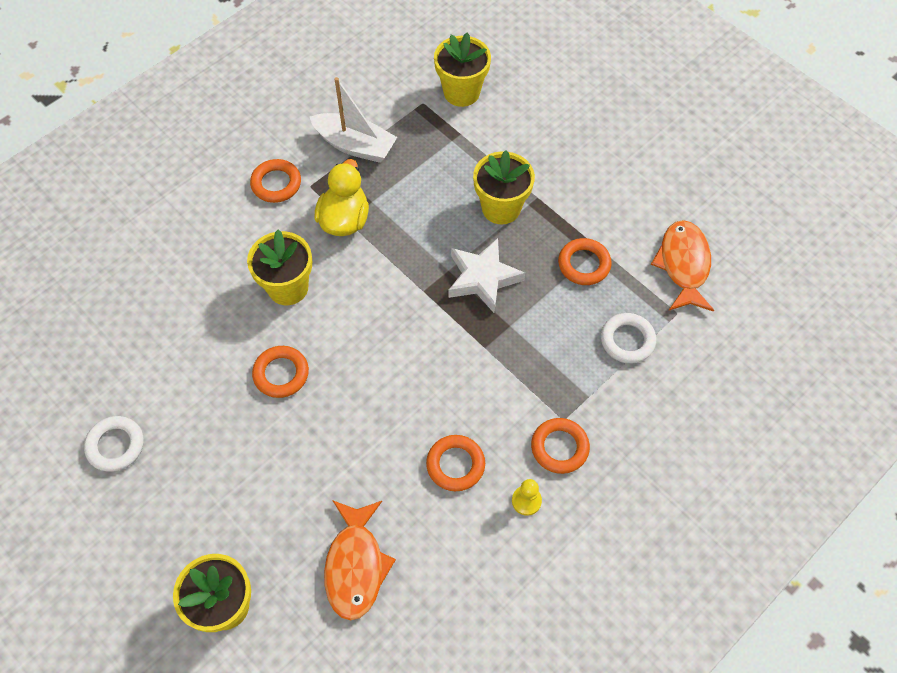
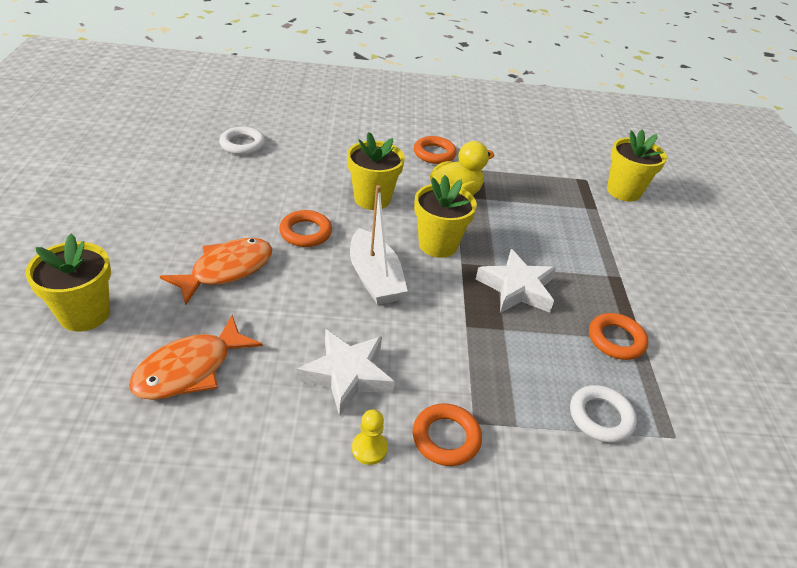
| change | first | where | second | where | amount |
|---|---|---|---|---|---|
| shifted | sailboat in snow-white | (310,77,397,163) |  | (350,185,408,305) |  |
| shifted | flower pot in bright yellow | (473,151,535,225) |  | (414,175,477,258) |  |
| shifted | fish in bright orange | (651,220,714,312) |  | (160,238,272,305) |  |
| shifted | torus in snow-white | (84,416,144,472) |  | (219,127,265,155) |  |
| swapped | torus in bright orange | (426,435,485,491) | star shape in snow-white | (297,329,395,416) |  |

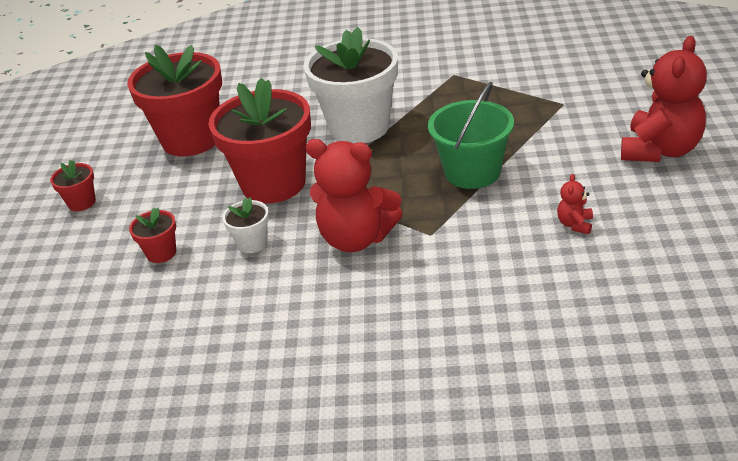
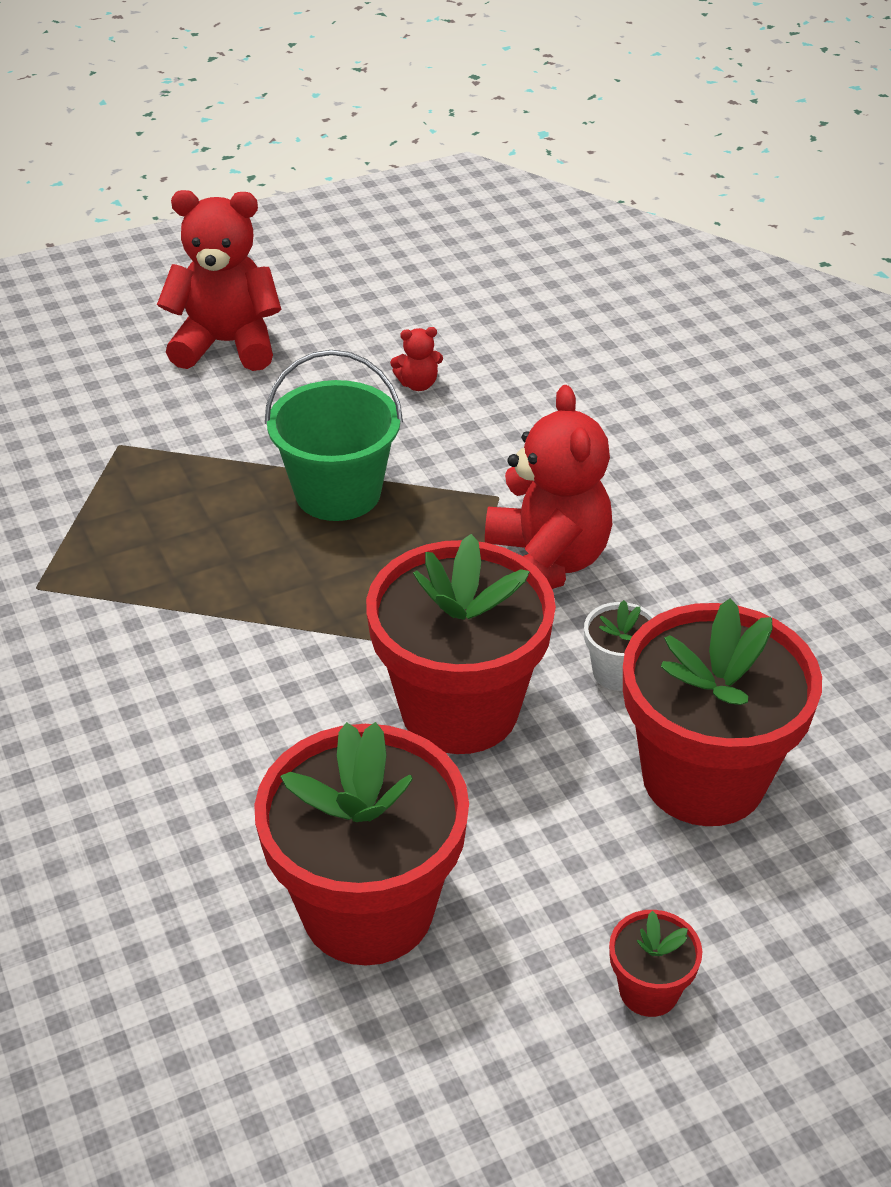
| change | first | where | second | where | amount |
|---|---|---|---|---|---|
| gone | flower pot in snow-white | (304,27,398,144) |  |  |  |
| scaled | flower pot in red | (129,208,176,263) |  | (623,598,822,826) | x2.32 |

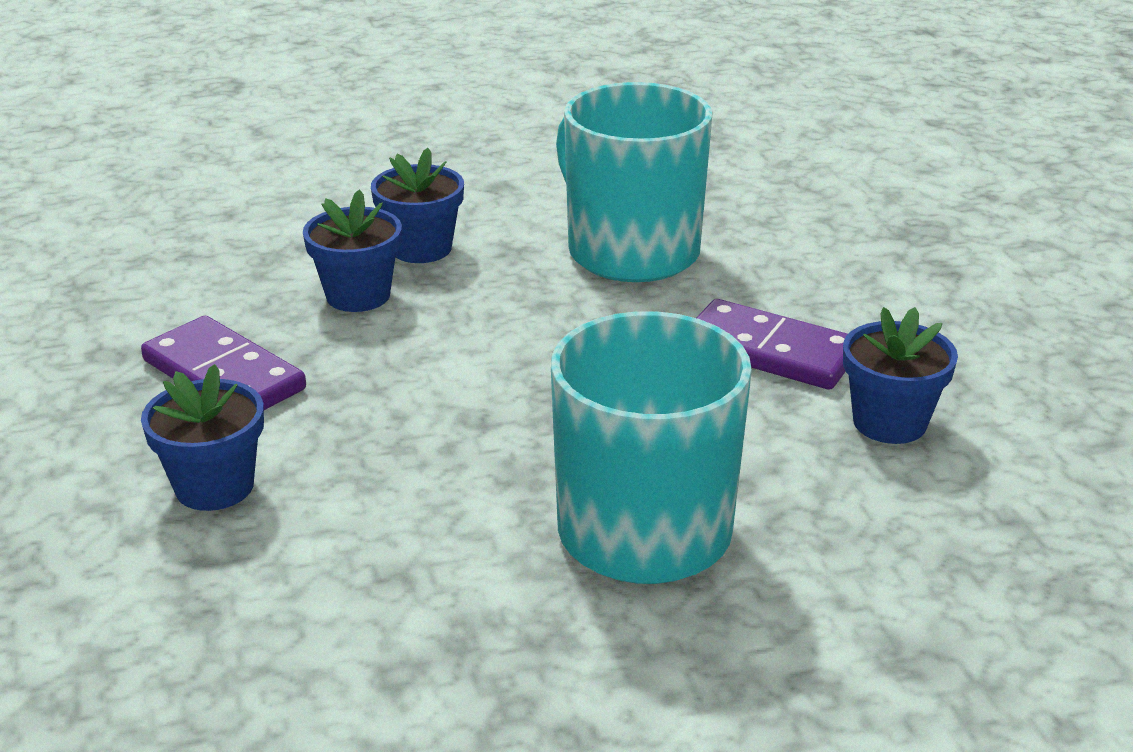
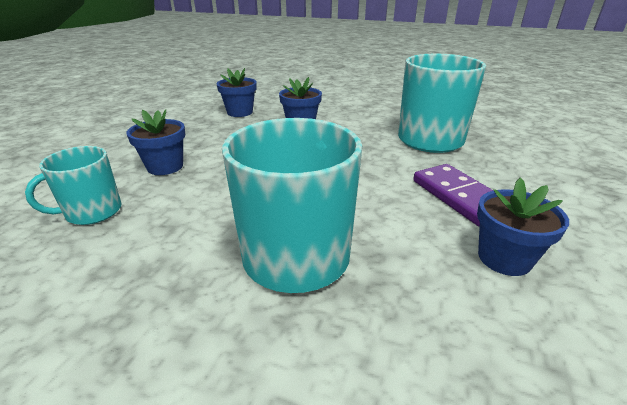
| change | first | where | second | where | amount |
|---|---|---|---|---|---|
| shifted | flower pot in cobalt | (371,148,464,263) |  | (217,68,257,117) |  |
| gone | domino tile in purple | (141,316,306,410) |  |  |  |
| new |  |  | tea mug in teal | (25,146,122,225) |  |

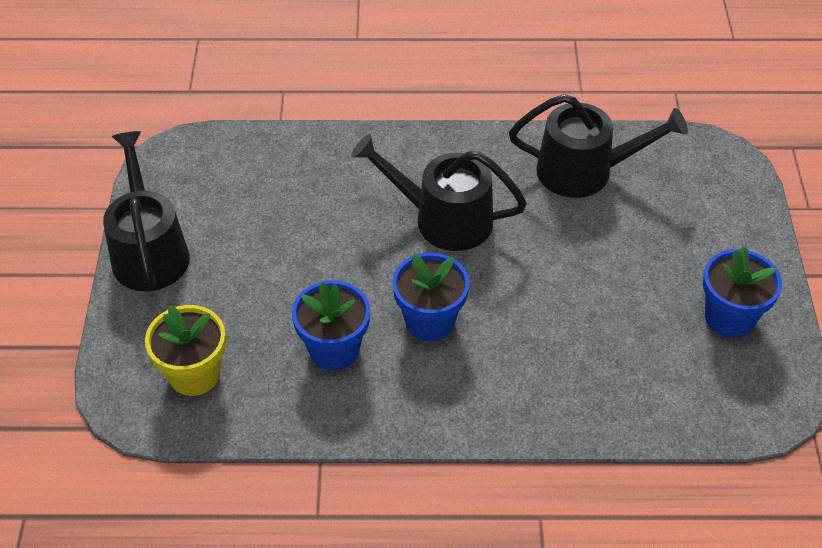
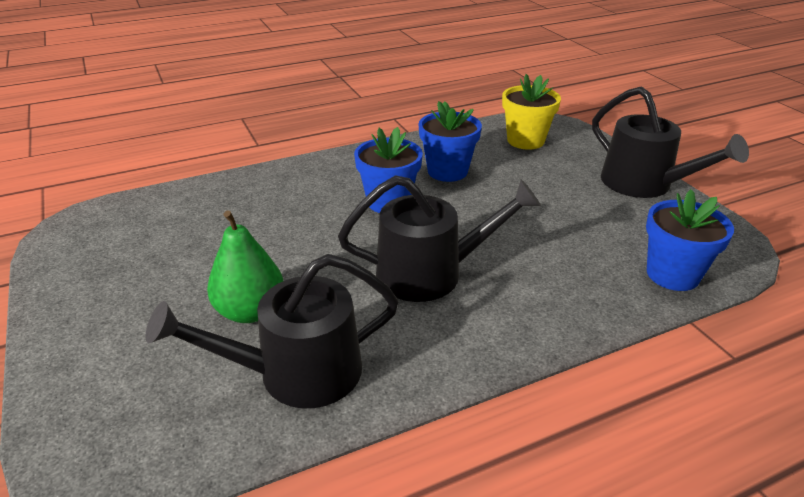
| change | first | where | second | where | amount |
|---|---|---|---|---|---|
| shifted | flower pot in cobalt | (703,246,782,338) |  | (646,189,734,291) |  |
| new |  |  | toy pear in emerald | (207,211,283,323) |  |

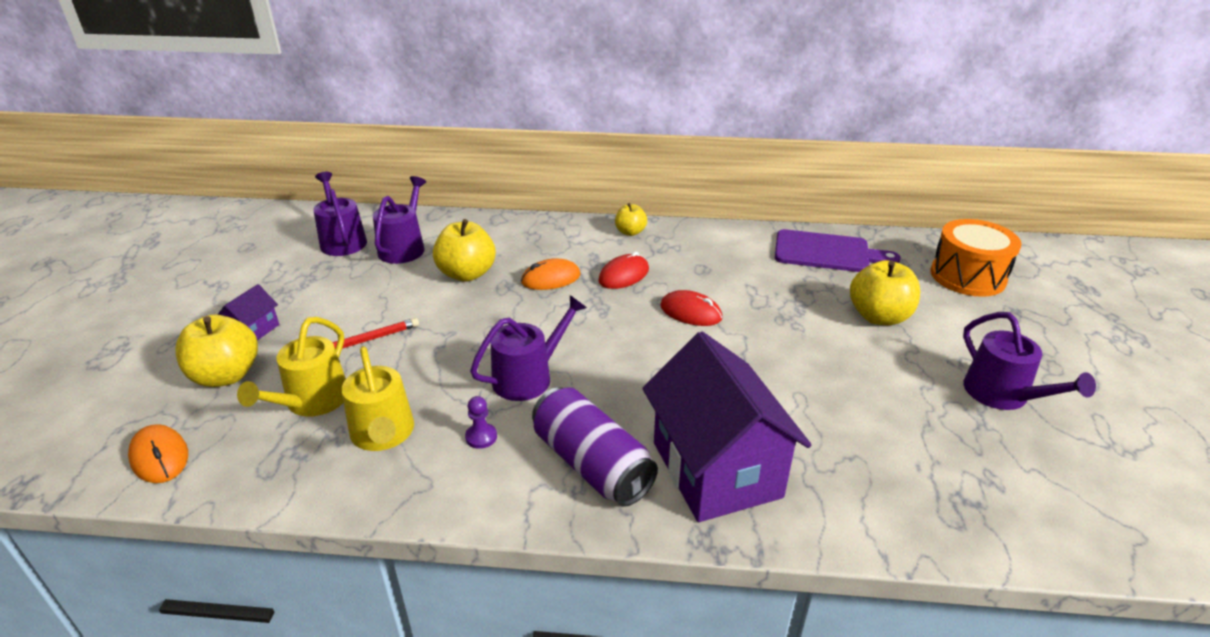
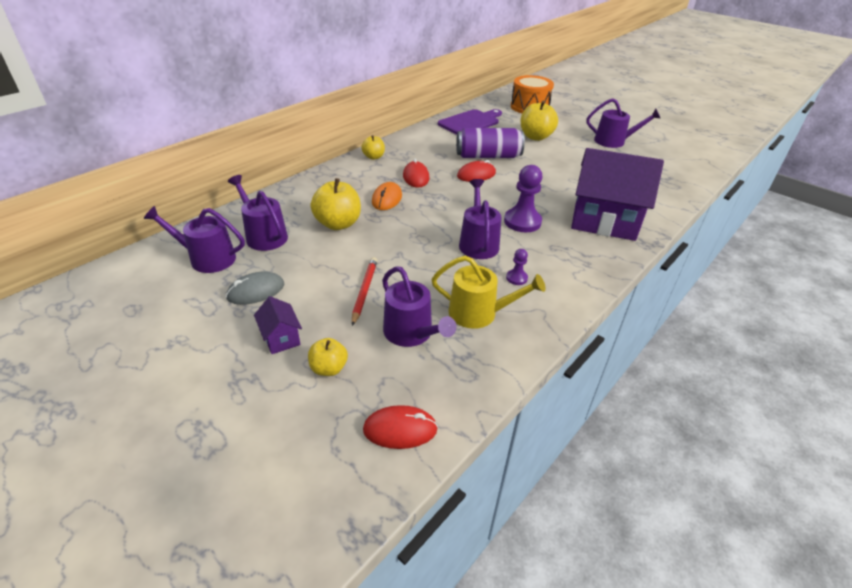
| change | first | where | second | where | amount |
|---|---|---|---|---|---|
| scaled | apple fruit in bright yellow | (175,315,258,387) |  | (308,338,348,376) | x0.58 |
| repainted | watering can in bright yellow | (237,317,346,416) | watering can in purple | (382,266,456,347) |  |
| shifted | tin in purple | (532,387,658,507) |  | (456,128,525,158) |  |
| repainted | mouse in bright orange | (128,424,188,483) | mouse in red | (363,405,438,449) |  |
| new |  |  | chess pawn in purple | (504,165,542,232) |  |
| new |  |  | mouse in ash-grey | (226,272,284,305) |  |

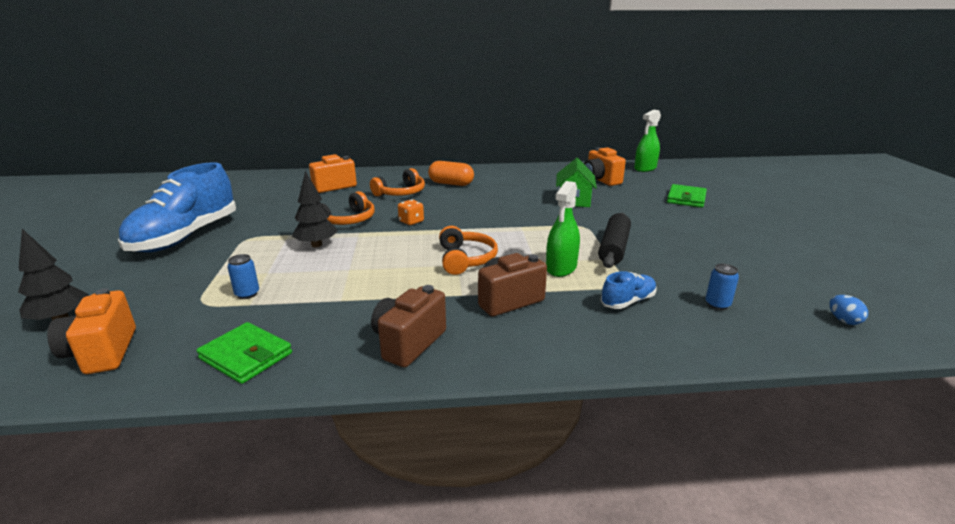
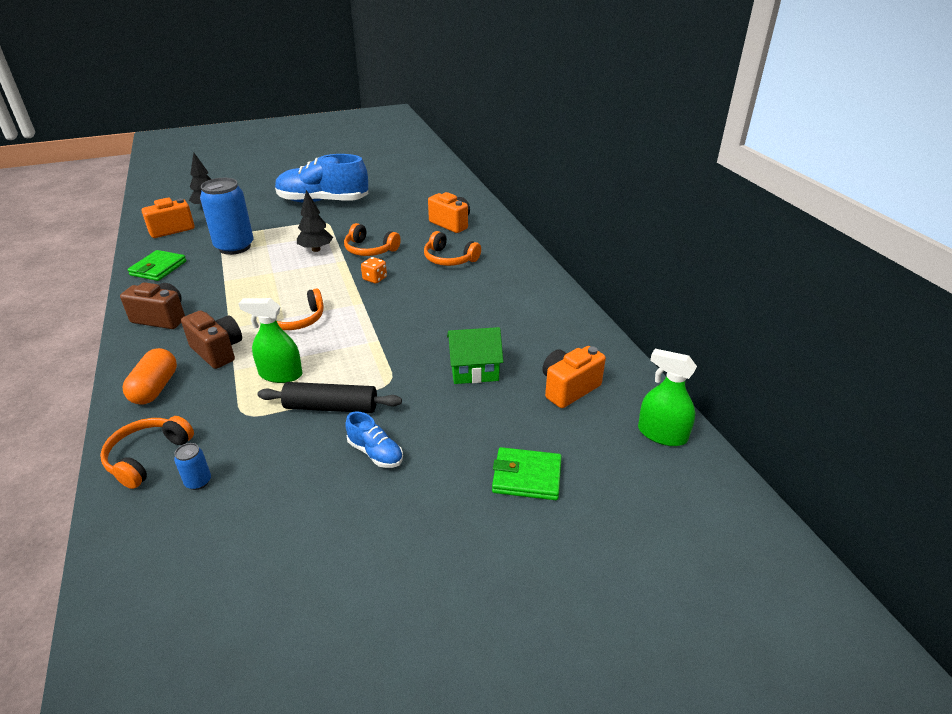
| change | first | where | second | where | amount |
|---|---|---|---|---|---|
| shifted | pill in bright orange | (428,161,474,186) |  | (123,348,177,405) |  |
| scaled | tin in cobalt | (227,254,259,299) |  | (200,178,254,255) | x2.41 |
| shifted | lace-up shoe in cobalt | (601,271,657,309) |  | (345,411,403,468) |  |
| gone | toy egg in cobalt | (829,295,868,325) |  |  |  |
| new |  |  | over-ear headphones in bright orange | (100,416,194,489) |  |

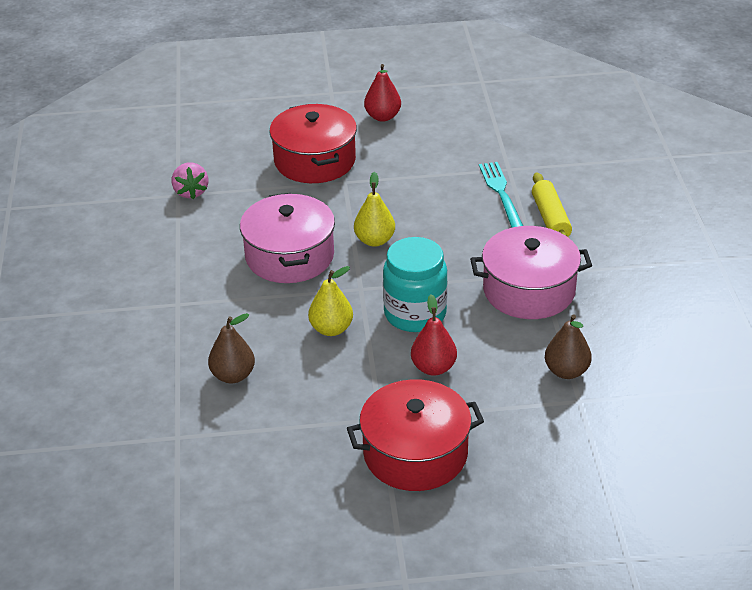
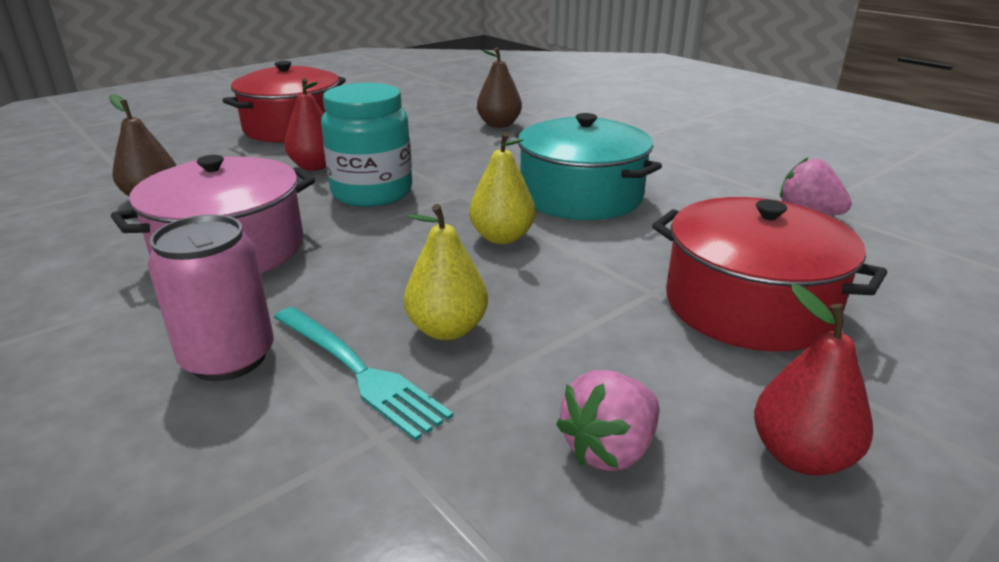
| change | first | where | second | where | amount |
|---|---|---|---|---|---|
| swapped | rolling pin in bright yellow | (532,172,572,239) | tin in rose-pink | (147,214,274,381) |  |
| repainted | pot in rose-pink | (240,193,335,283) | pot in teal | (515,113,662,220) |  |
| shifted | toy pear in bright yellow | (308,266,353,336) |  | (404,204,488,340) |  |
| new |  |  | strawberry in rose-pink | (556,370,659,471) |  |

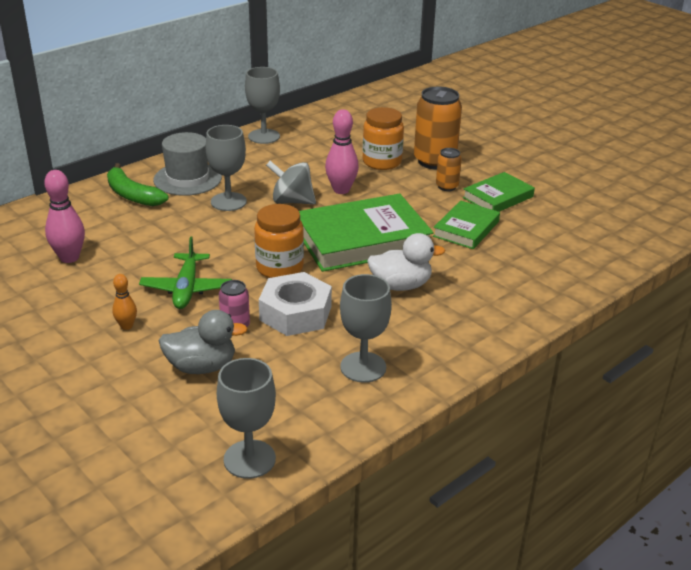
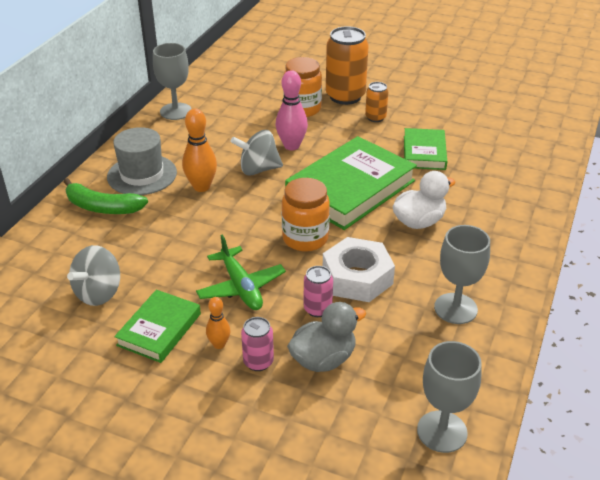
| change | first | where | second | where | amount |
|---|---|---|---|---|---|
| swapped | wine glass in ash-grey | (206,125,247,211) | bowling pin in bright orange | (182,109,217,192) |  |
| swapped | bowling pin in rose-pink | (44,170,85,263) | toy top in ash-grey | (67,245,120,306) |  |
| shifted | hardcover in emerald | (462,172,535,212) |  | (114,290,201,363) |  |
| new |  |  | tin in rose-pink | (241,317,274,371) |  |

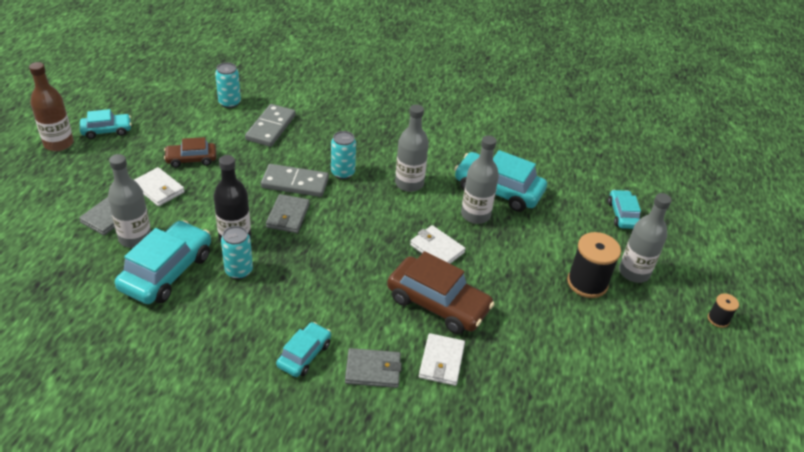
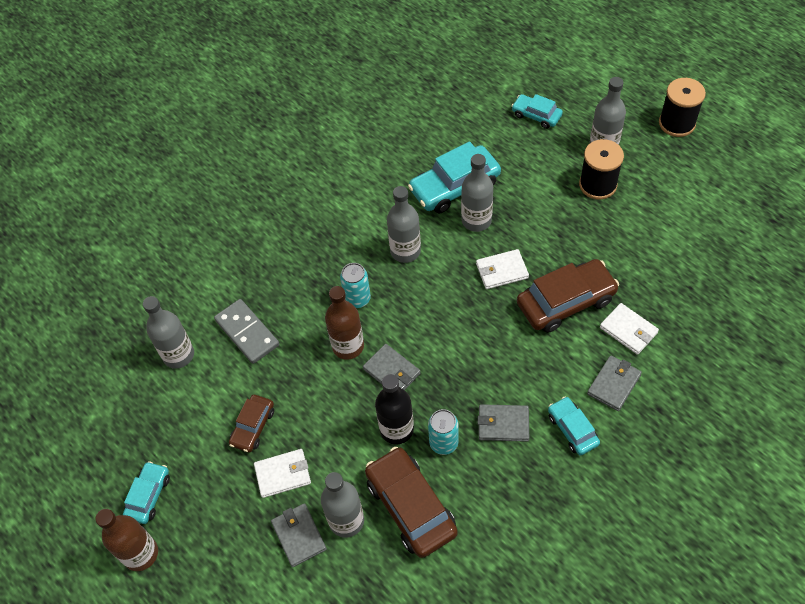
| change | first | where | second | where | amount |
|---|---|---|---|---|---|
| swapped | tin in teal | (215,62,241,108) | drink bottle in ash-grey | (143,296,194,369) |  |
| swapped | domino tile in ash-grey | (261,164,329,197) | drink bottle in russet | (325,286,364,360) |  |
| repainted | automobile in teal | (115,220,211,304) | automobile in russet | (365,447,458,558) |  |
| scaled | reel of thread in black | (708,293,739,328) |  | (659,78,706,137) | x1.95 |
| new |  |  | card wallet in ash-grey | (478,404,529,442) |  |

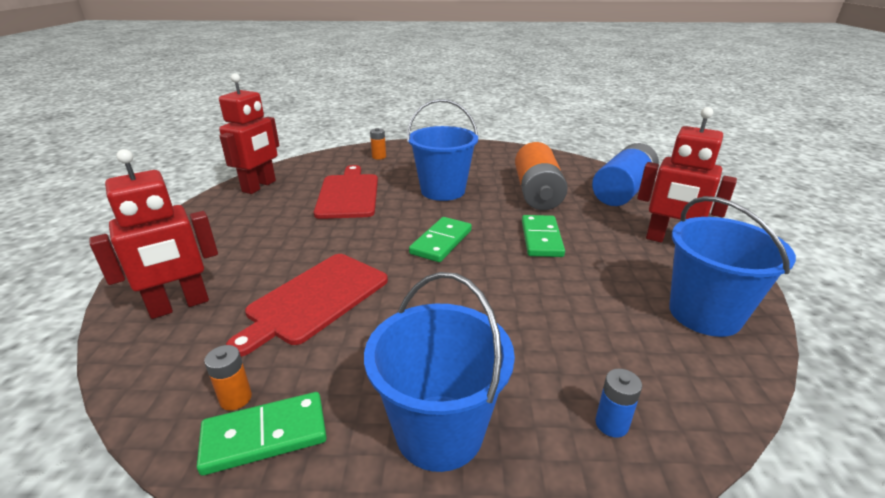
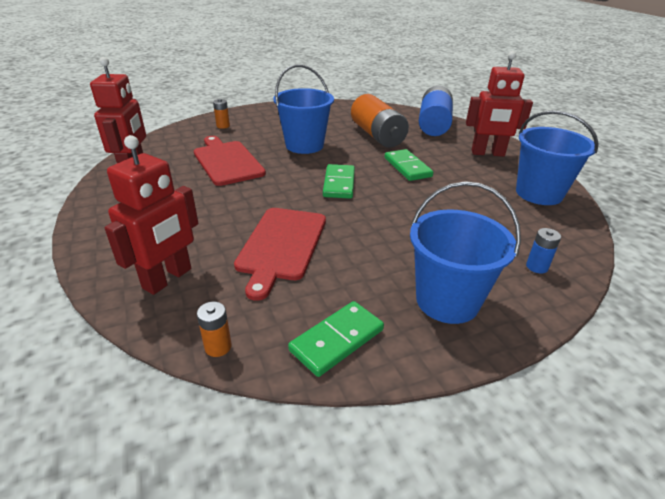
| change | first | where | second | where | amount |
|---|---|---|---|---|---|
| shifted | power cell in bright orange | (204,345,252,411) |  | (197,301,232,357) |  |

